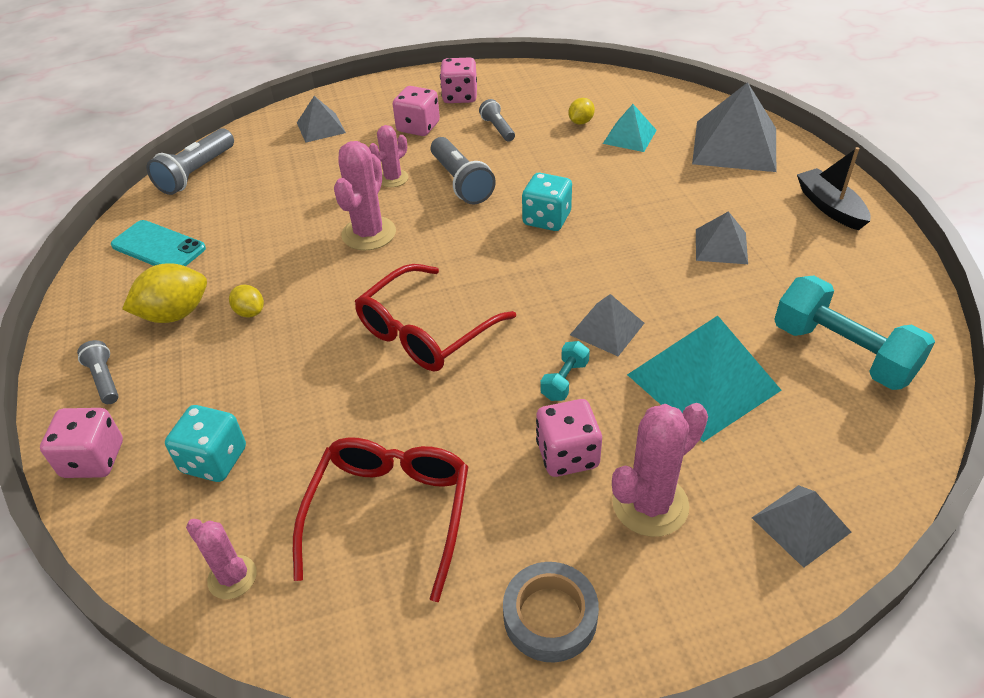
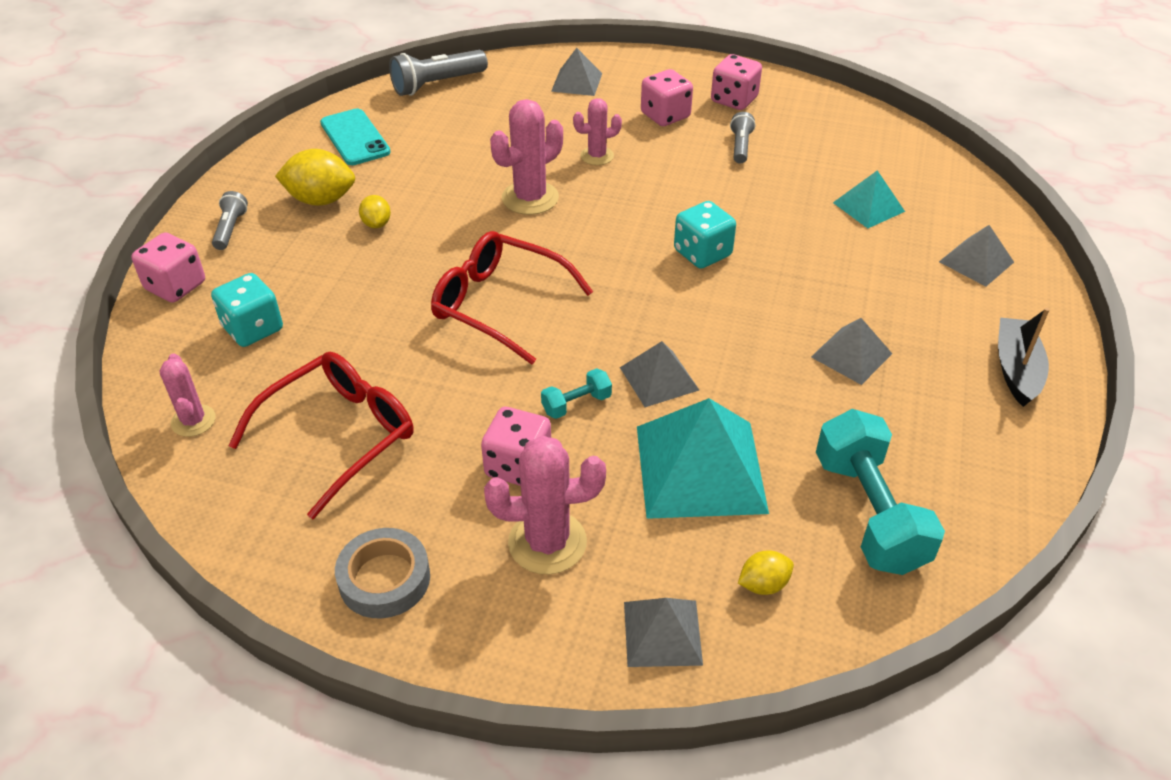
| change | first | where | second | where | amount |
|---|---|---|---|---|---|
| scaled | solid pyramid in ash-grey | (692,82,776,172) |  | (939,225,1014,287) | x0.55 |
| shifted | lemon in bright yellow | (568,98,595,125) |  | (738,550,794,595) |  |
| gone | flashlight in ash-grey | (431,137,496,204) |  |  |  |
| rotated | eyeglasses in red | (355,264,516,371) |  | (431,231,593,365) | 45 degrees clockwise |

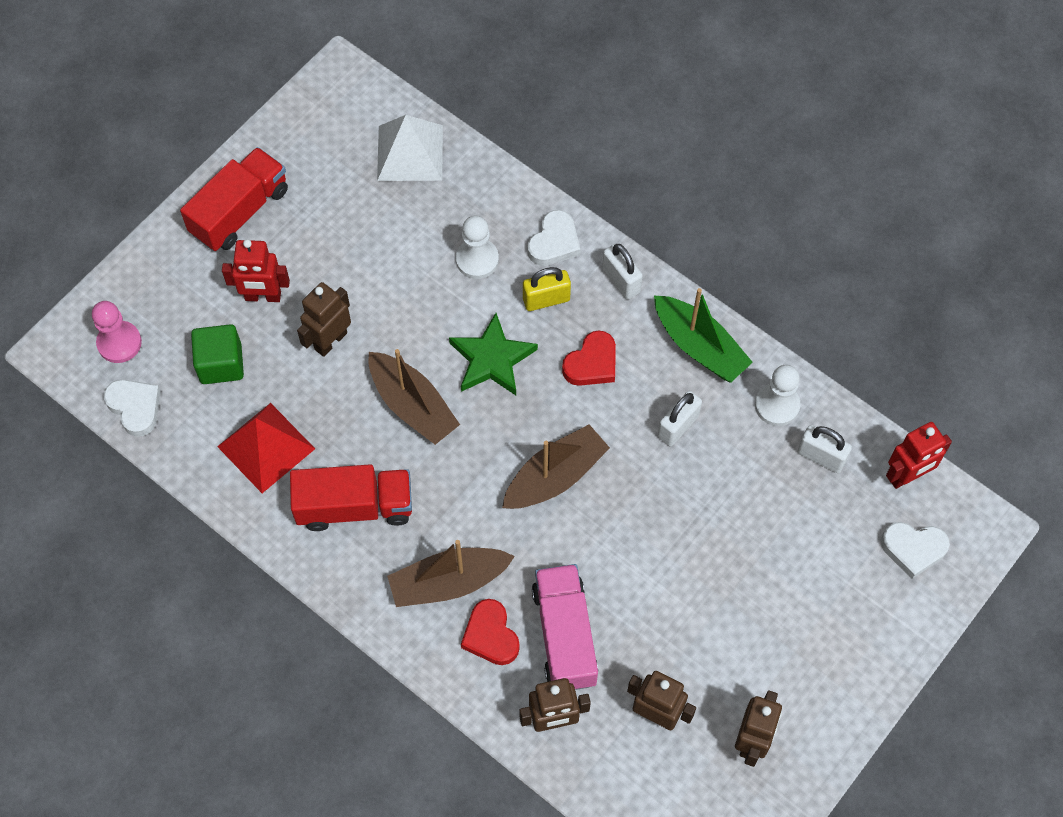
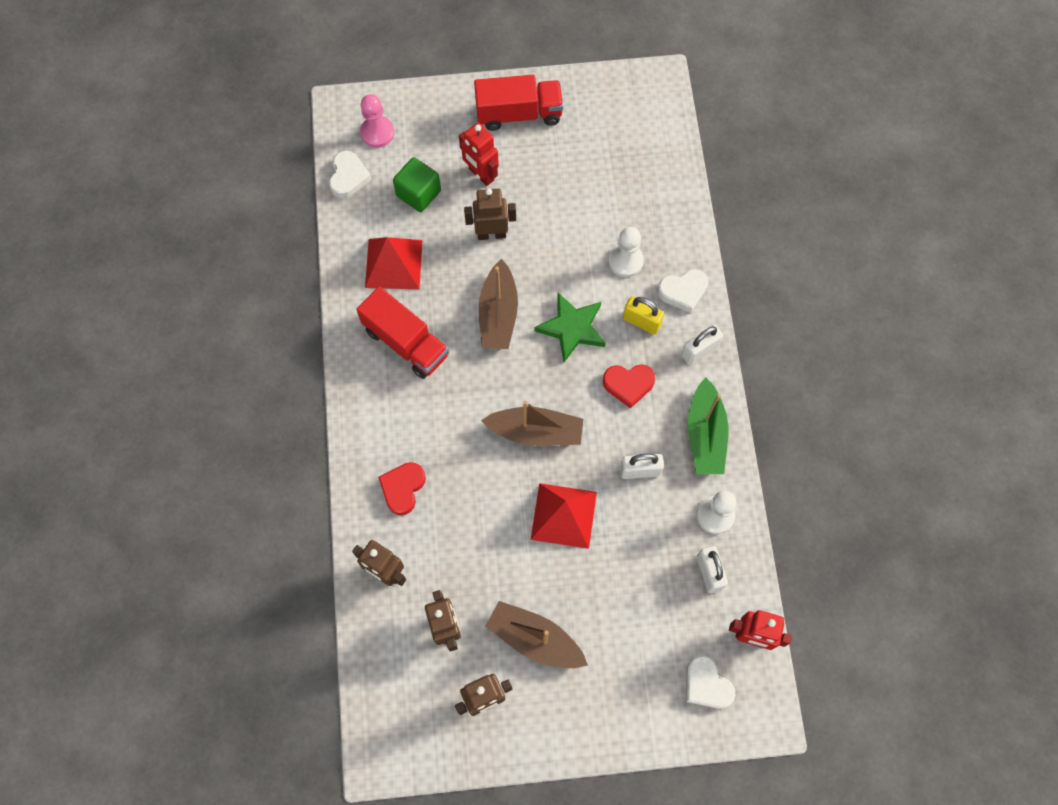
| change | first | where | second | where | amount |
|---|---|---|---|---|---|
| gone | solid pyramid in snow-white | (377,115,443,181) |  |  |  |
| rotated | small lock in snow-white | (602,243,643,300) |  | (681,325,723,365) | 45 degrees clockwise |
| shifted | sailboat in russet | (387,540,515,607) |  | (485,601,588,668) |  |
| gone | truck in rose-pink | (532,564,598,690) |  |  |  |
| new |  |  | solid pyramid in red | (531,483,597,549) |  |

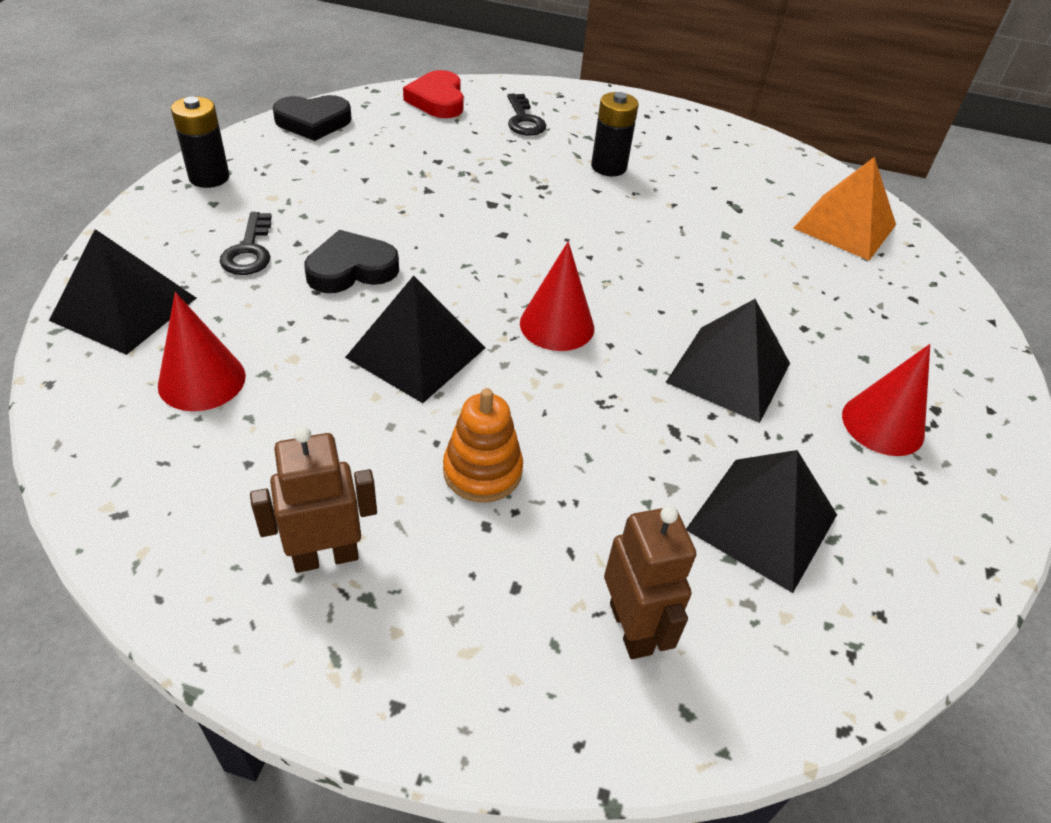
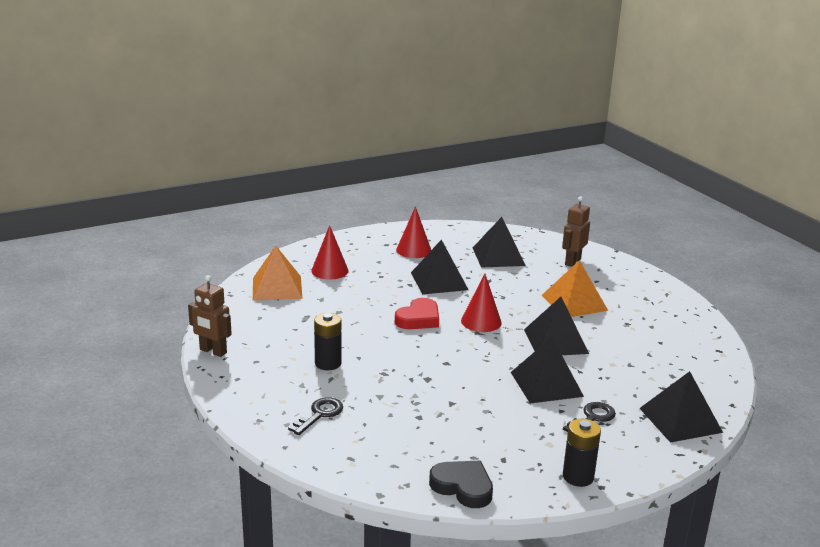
| change | first | where | second | where | amount |
|---|---|---|---|---|---|
| shifted | heart in red | (403,70,464,118) |  | (395,298,439,329) |  |
| swapped | heart in black | (304,230,399,293) | solid pyramid in black | (511,337,584,404) |  |
| shifted | cone shape in red | (158,292,246,411) |  | (311,225,349,280) |  |
| swapped | ring stacker in bright orange | (443,388,523,503) | solid pyramid in bright orange | (541,260,608,317) |  |
| shifted | robot figure in russet | (250,426,377,573) |  | (188,275,232,357) |  |

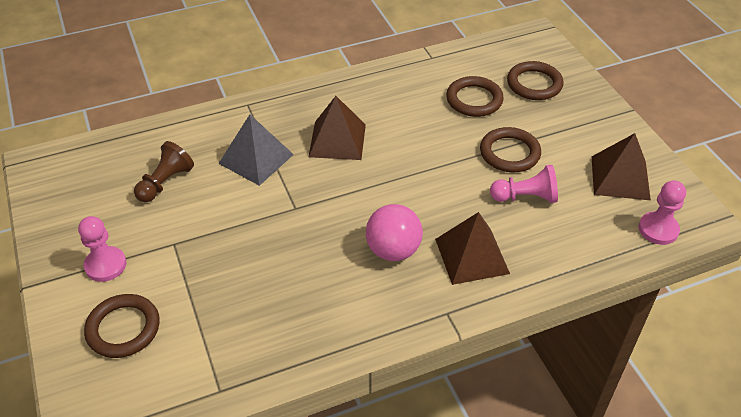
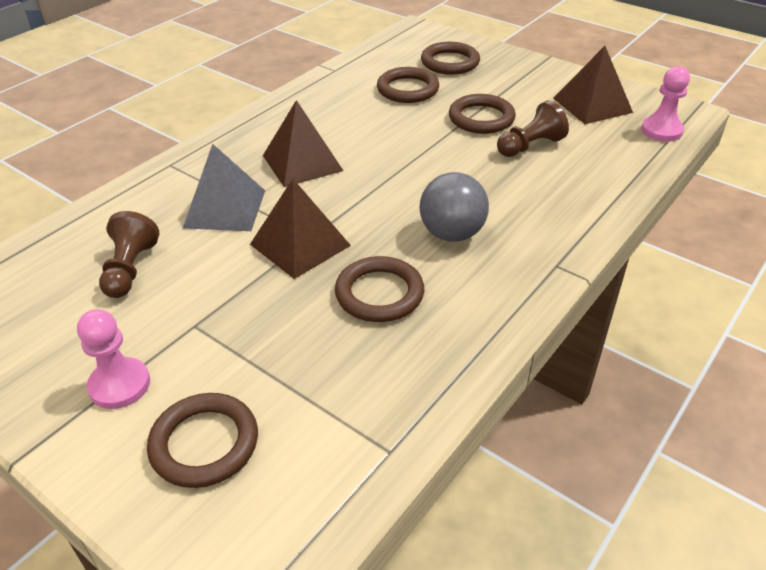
| change | first | where | second | where | amount |
|---|---|---|---|---|---|
| repainted | chess pawn in rose-pink | (490,165,558,203) | chess pawn in russet | (497,100,569,157) |  |
| repainted | sphere in rose-pink | (366,204,423,261) | sphere in ash-grey | (419,172,489,242) |  |
| shifted | solid pyramid in russet | (435,212,510,285) |  | (250,179,351,279) |  |
| new |  |  | torus in russet | (335,256,424,322) |  |

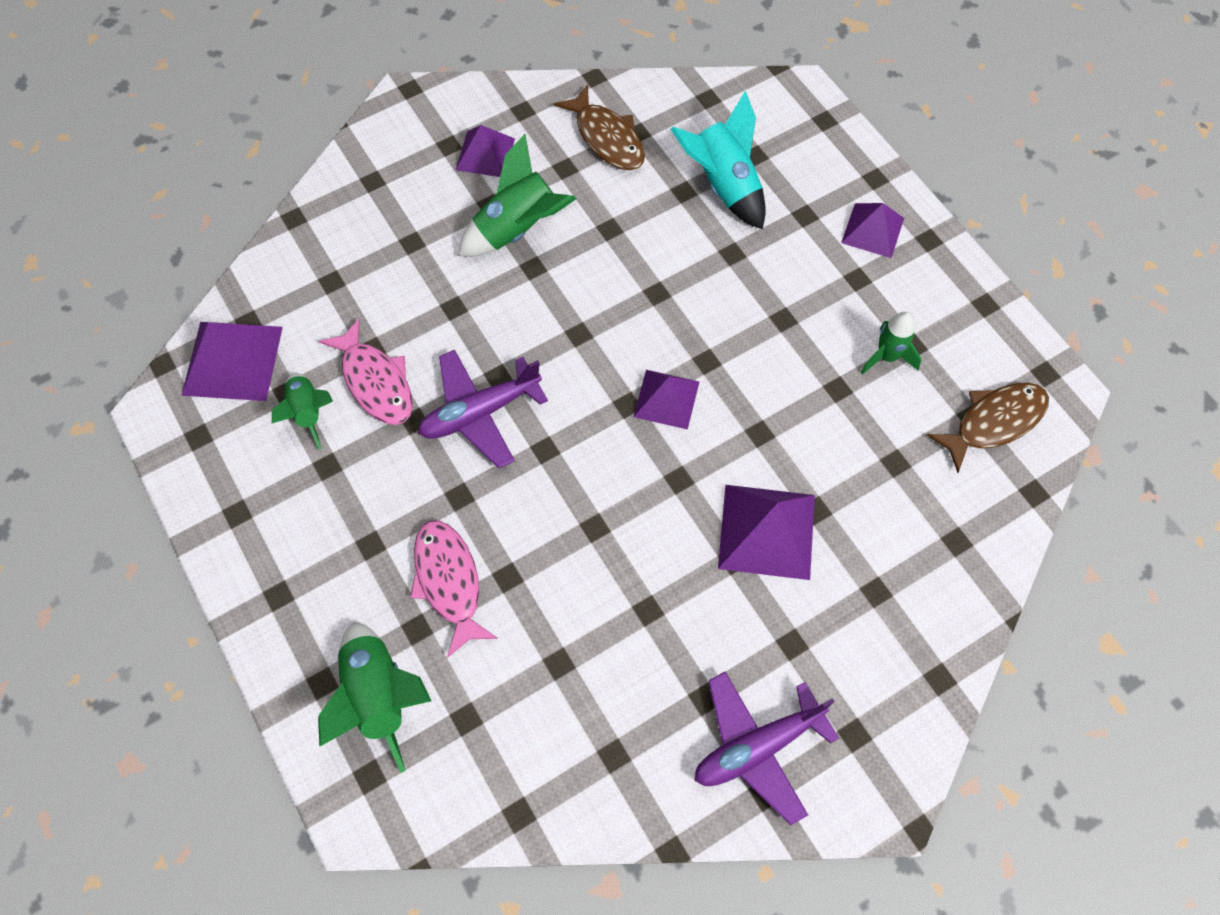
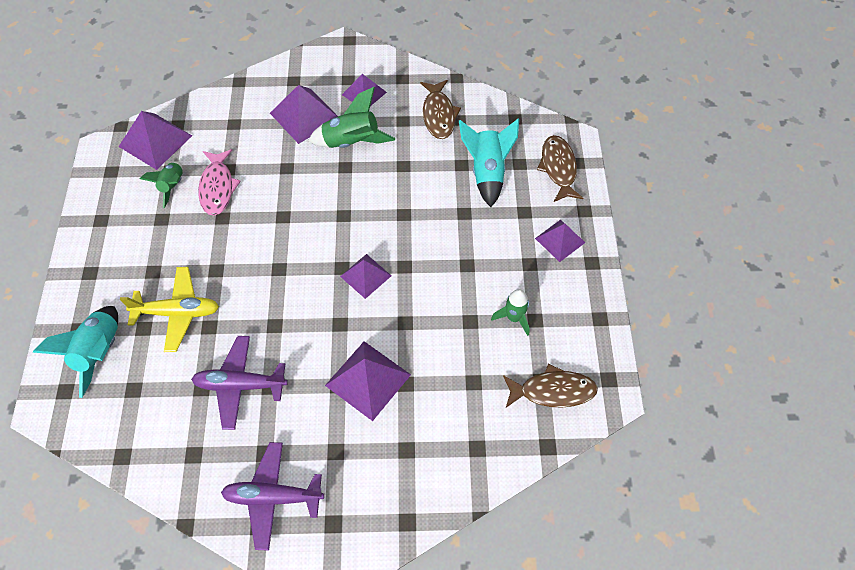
| change | first | where | second | where | amount |
|---|---|---|---|---|---|
| shifted | plane in purple | (418,349,548,469) |  | (191,336,288,430) |  |
| swapped | fish in rose-pink | (410,520,498,657) | plane in bright yellow | (120,267,219,352) |  |
| repainted | toy rocket in emerald | (318,622,431,773) | toy rocket in teal | (33,306,118,398) |  |
| new |  |  | solid pyramid in purple | (270,85,338,144) |  |
| new |  |  | fish in russet | (537,135,583,202) |  |

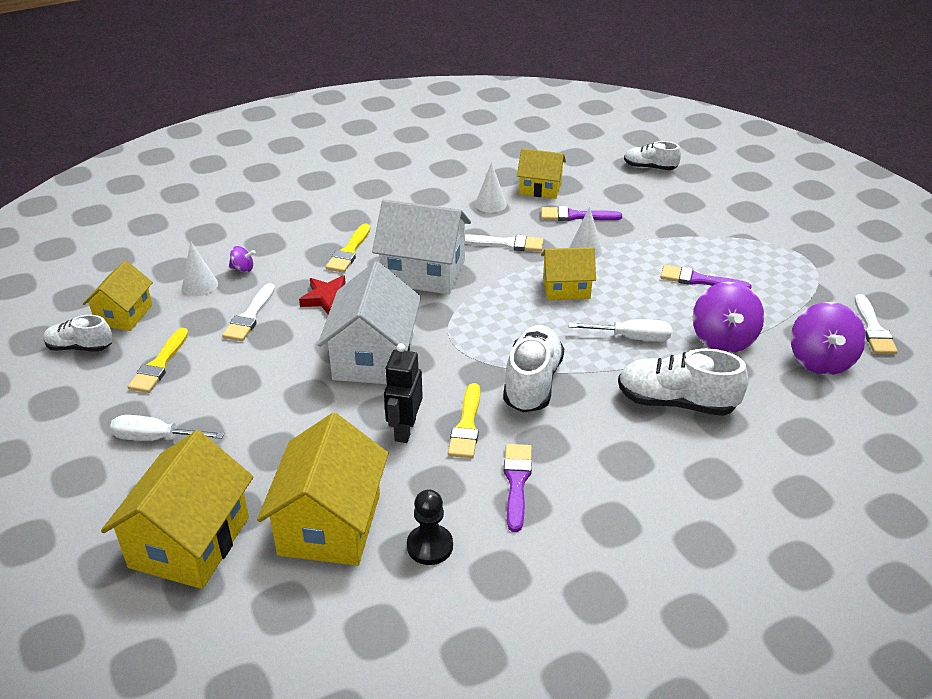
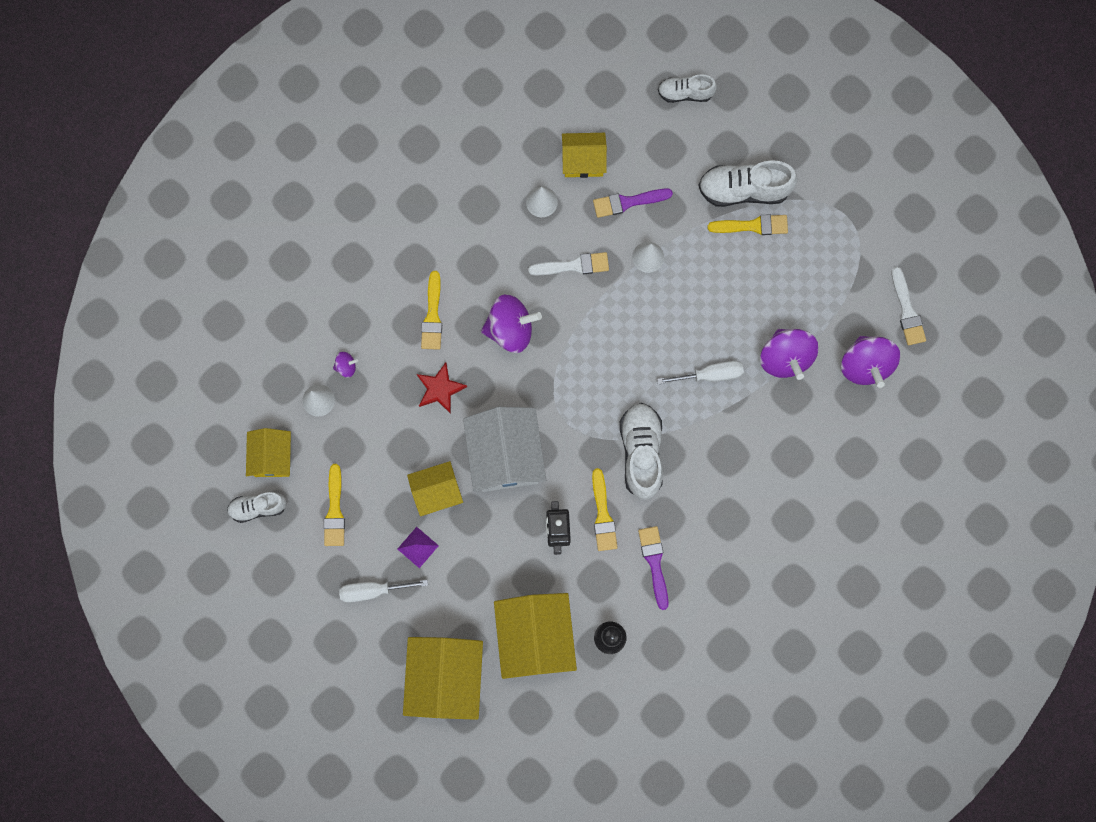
| change | first | where | second | where | amount |
|---|---|---|---|---|---|
| swapped | toy house in snow-white | (372,199,471,294) | toy top in purple | (481,294,542,353) |  |
| shifted | toy house in bright yellow | (541,247,596,300) |  | (407,461,463,516) |  |
| gone | paint brush in purple | (661,265,752,289) |  |  |  |
| gone | paint brush in snow-white | (222,283,275,341) |  |  |  |
| shifted | lace-up shoe in snow-white | (618,348,748,416) |  | (698,160,798,207) |  |
| new |  |  | paint brush in bright yellow | (707,214,788,235) |  |
| new |  |  | solid pyramid in purple | (398,527,439,568) |  |

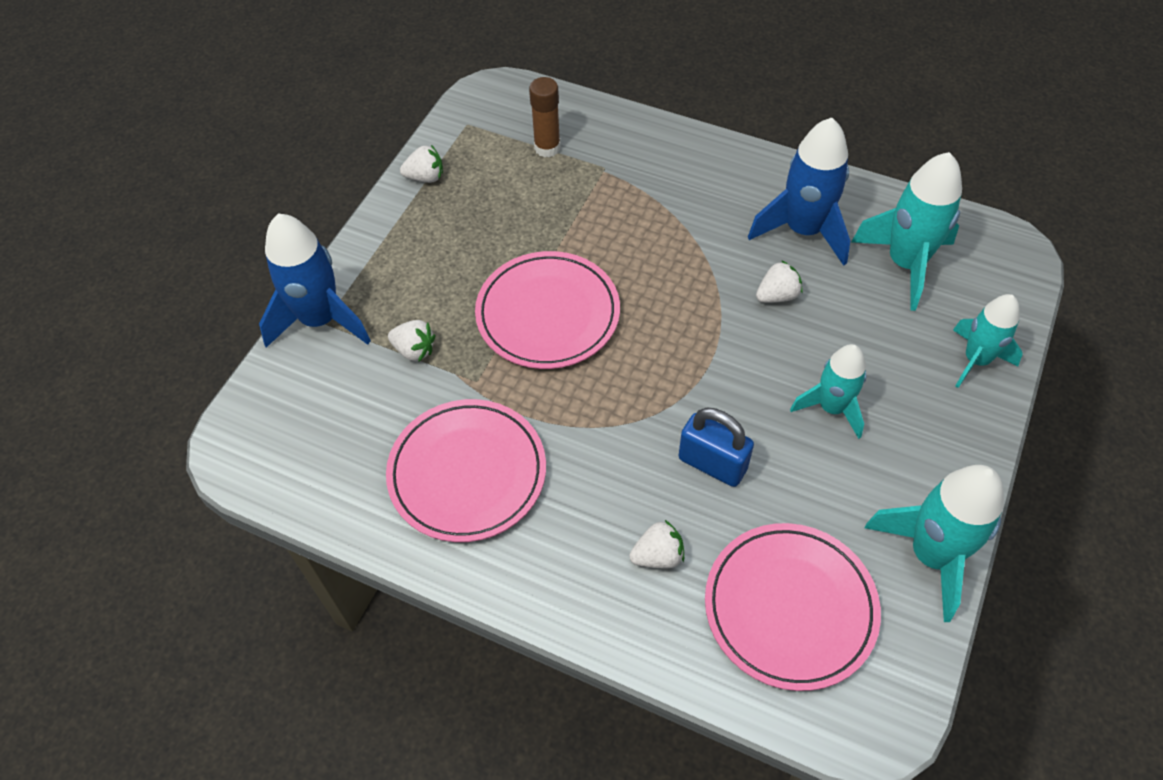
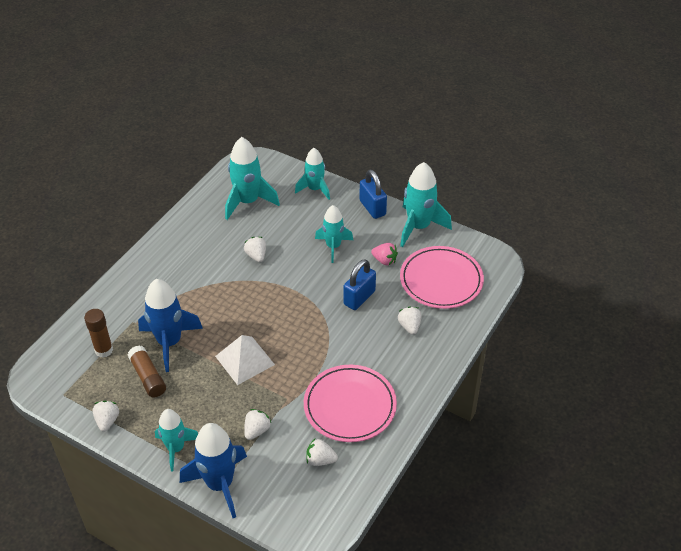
| change | first | where | second | where | amount |
|---|---|---|---|---|---|
| shifted | toy rocket in cobalt | (748,117,850,266) |  | (138,279,203,372) |  |
| swapped | flat dish in rose-pink | (475,251,620,369) | solid pyramid in snow-white | (215,335,275,385) |  |
| new |  |  | small lock in cobalt | (359,170,387,219) |  |
| new |  |  | strawberry in rose-pink | (371,243,398,266) |  |
| new |  |  | stick of glue in russet | (128,345,166,398) |  |
| new |  |  | toy rocket in teal | (155,409,198,472) |  |
| new |  |  | strawberry in snow-white | (306,439,338,466) |  |

